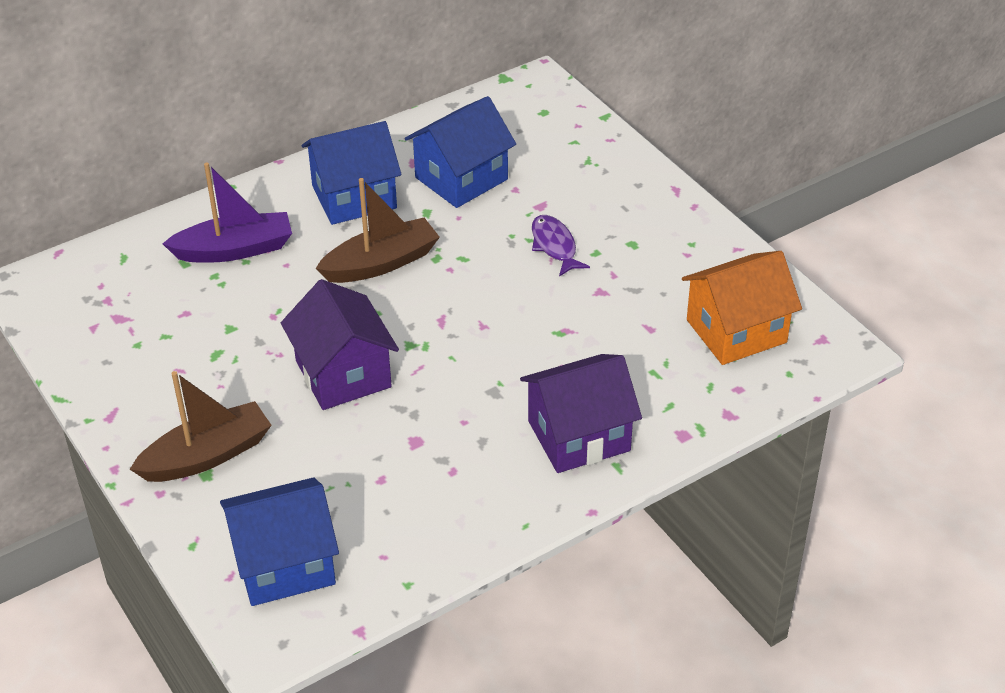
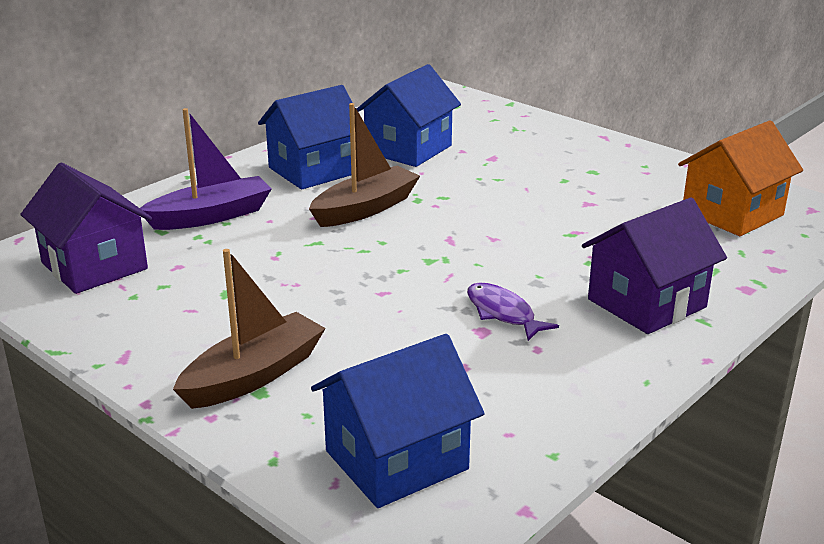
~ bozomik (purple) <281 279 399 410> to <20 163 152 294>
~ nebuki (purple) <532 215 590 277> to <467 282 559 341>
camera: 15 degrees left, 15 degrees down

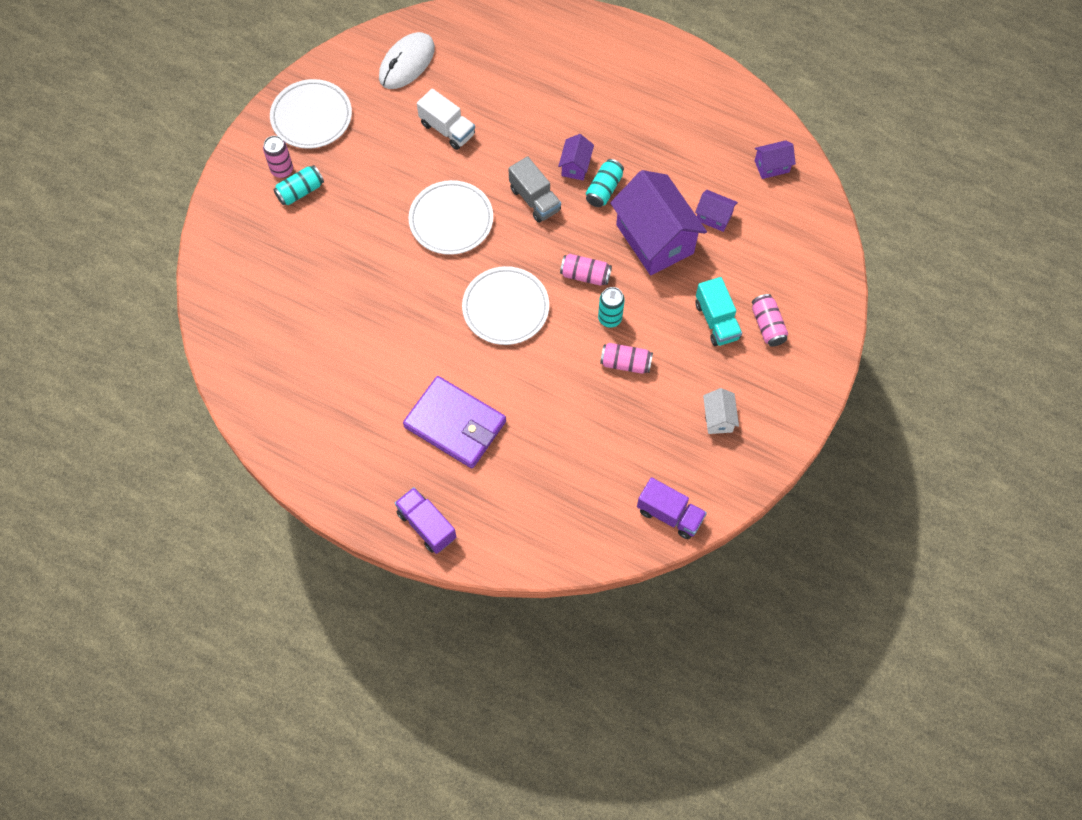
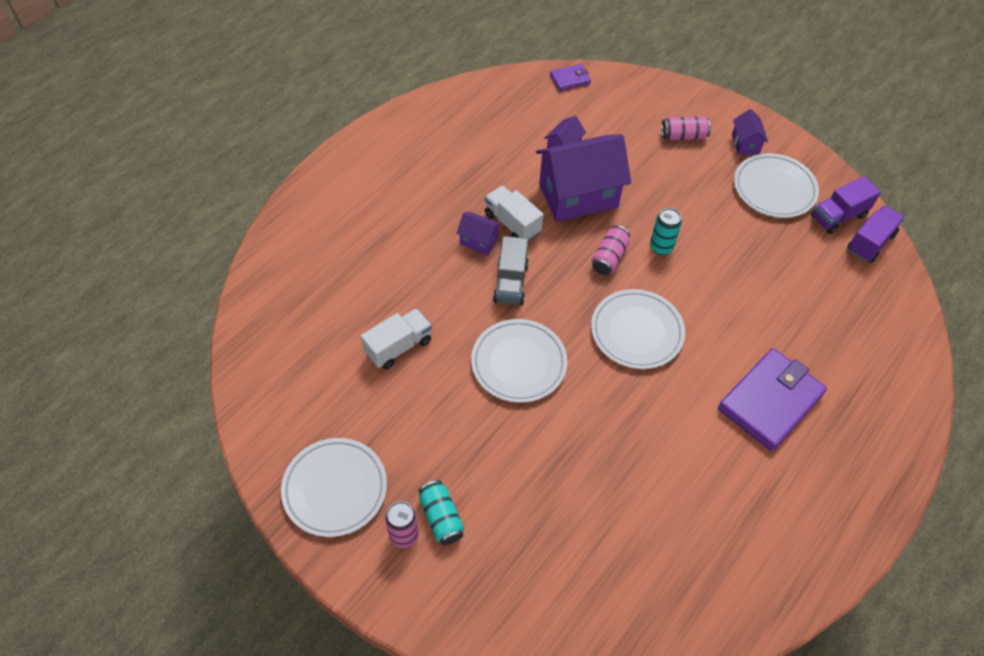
~ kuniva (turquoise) <586 159 624 207> to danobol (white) <485 185 543 241>
~ danobol (grey) <508 156 561 223> = <493 236 529 305> 120 degrees clockwise
+ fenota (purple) <550 64 591 91>
~ bozomik (purple) <755 140 796 179> to <732 109 768 155>
~ bozomik (white) <703 388 739 434> to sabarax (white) <734 153 819 218>
~ danobol (purple) <395 487 456 554> to <811 176 881 234>
- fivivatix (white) <379 32 435 89>
- kuniva (pink) <600 343 653 374>
- danobol (turquoise) <696 277 742 346>
camera: 80 degrees left, 10 degrees down

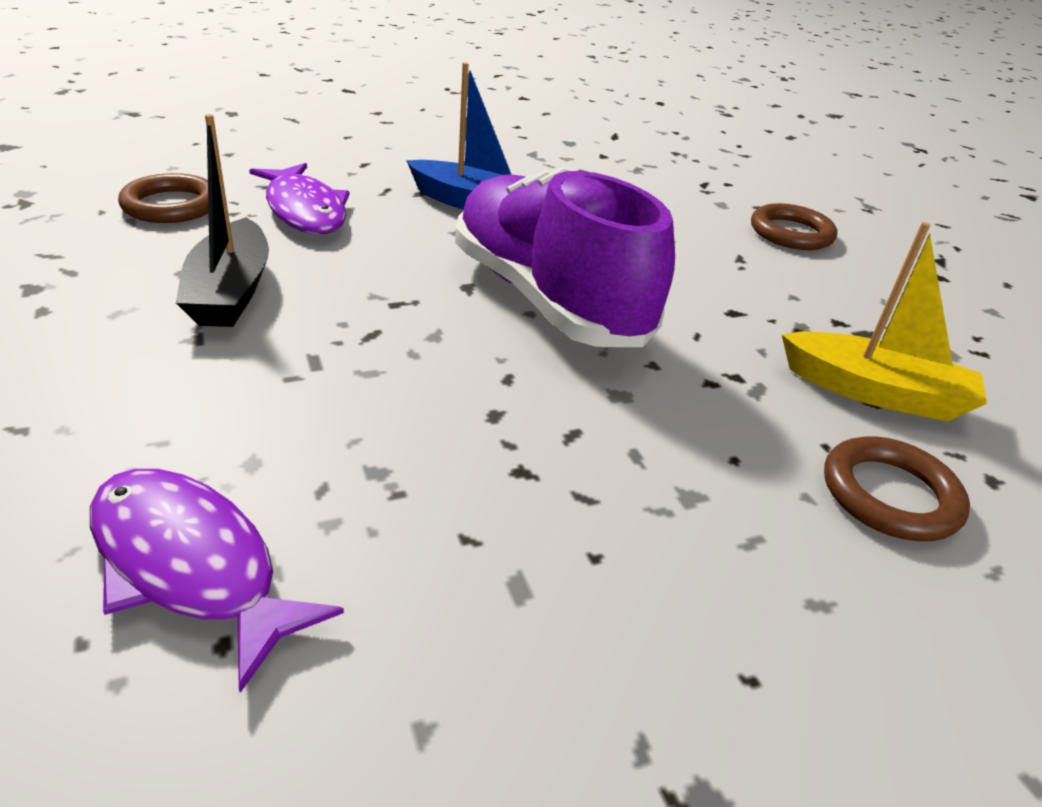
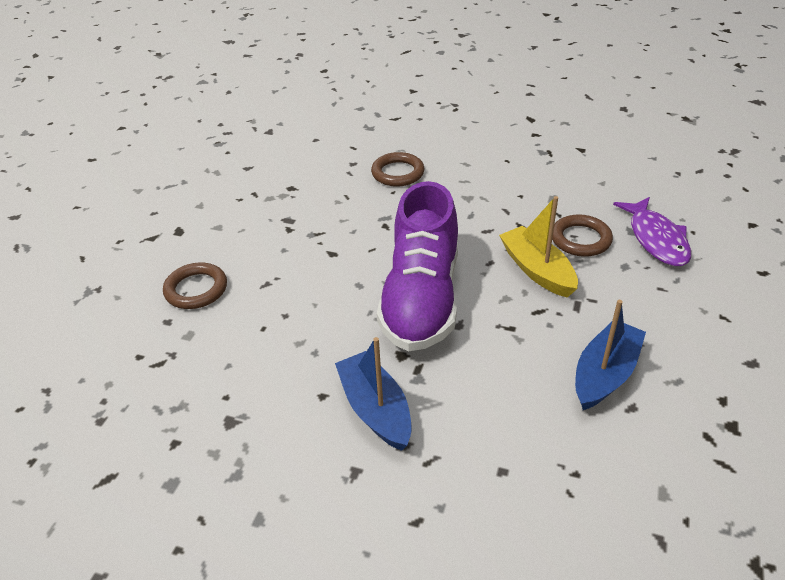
~ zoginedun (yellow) <782 222 987 422> to <499 196 578 298>
~ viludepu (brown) <118 173 208 223> to <552 214 613 257>
~ zoginedun (black) <176 114 269 327> to zoginedun (blue) <575 300 646 410>
- nebuki (purple) <249 163 350 234>
camera: 135 degrees left, 5 degrees up

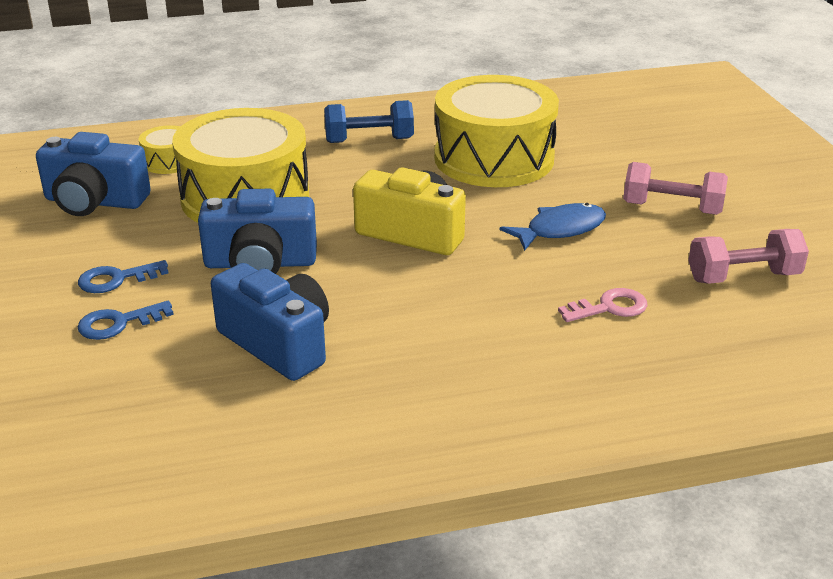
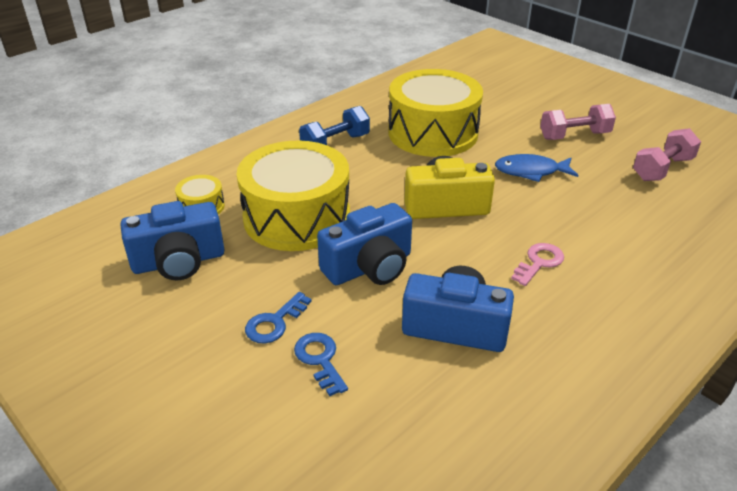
~ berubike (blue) <78 301 174 340> = <294 333 348 396> 120 degrees clockwise
~ nebuki (blue) <500 203 606 251> = <495 154 579 182> 120 degrees counterclockwise
~ berubike (pink) <558 288 648 322> to <511 243 564 286>
camera: 30 degrees left, 5 degrees up

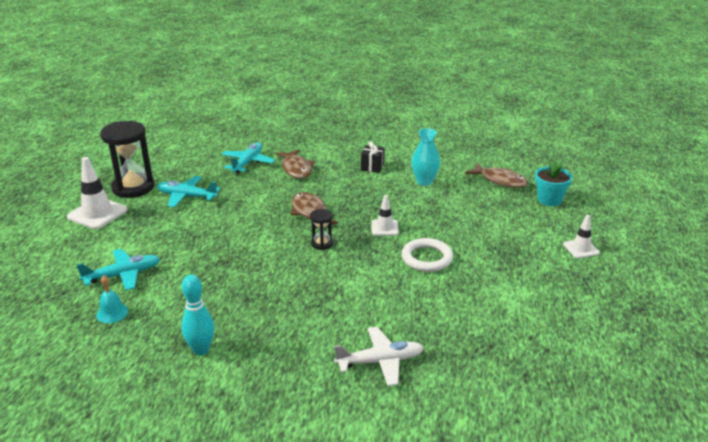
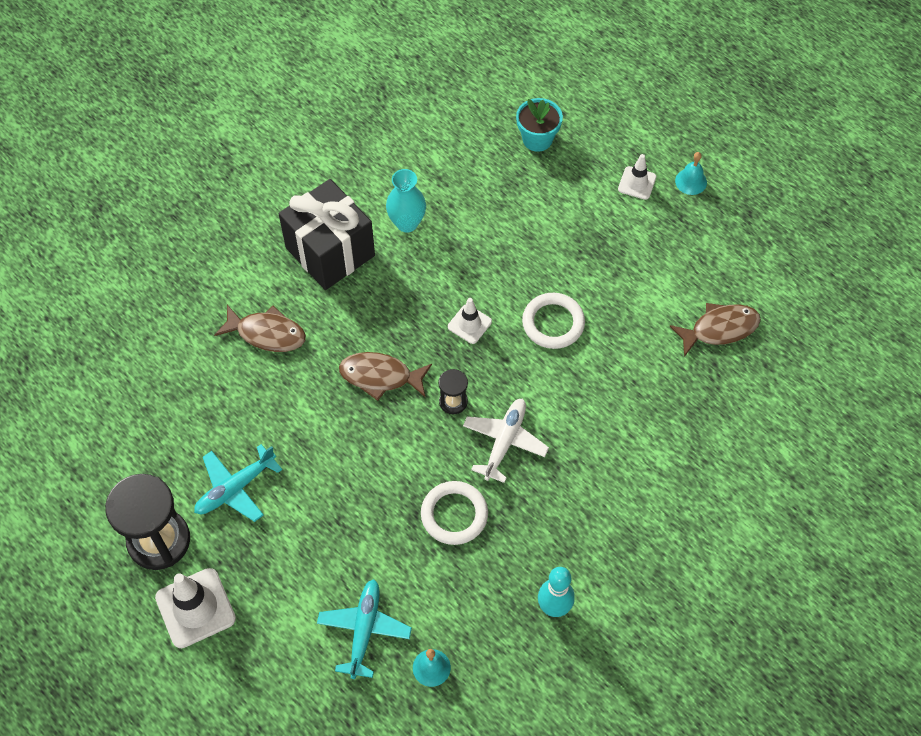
~ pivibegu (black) <361 141 384 173> = <279 179 375 290> x2.30
+ viludepu (white) <421 481 488 545>
~ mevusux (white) <334 327 424 386> to <463 398 549 483>
~ nebuki (brown) <465 163 528 188> to <670 303 761 357>
+ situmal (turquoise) <675 152 707 195>
- mevusux (turquoise) <221 142 275 173>
camera: 55 degrees left, 30 degrees up

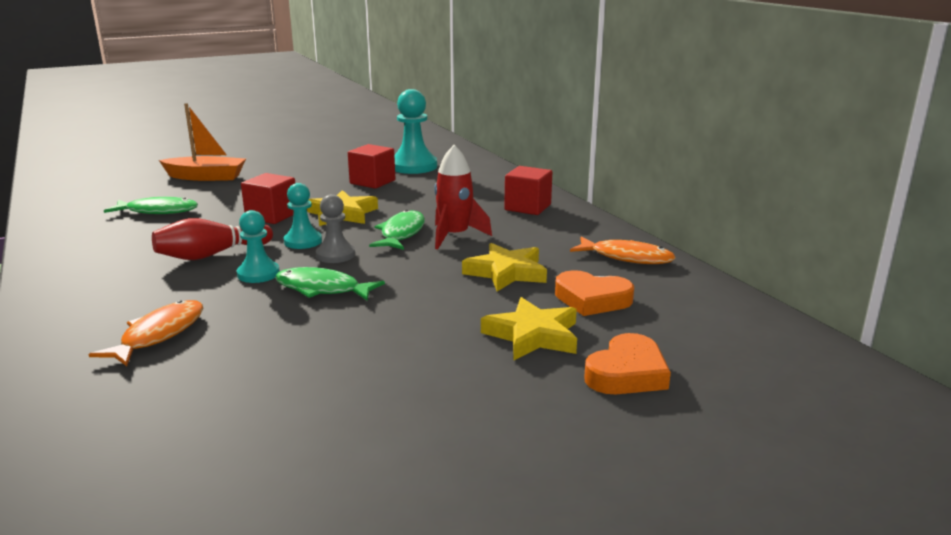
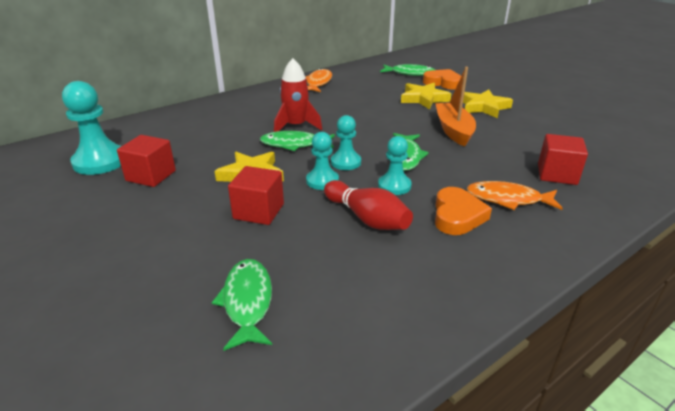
~ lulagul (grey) <316 194 355 263> to lulagul (turquoise) <331 115 361 170>
+ nebuki (green) <380 64 435 76>
~ zoginedun (orange) <159 103 246 181> to <435 67 476 147>
~ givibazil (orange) <555 270 634 316> to <435 187 492 235>
~ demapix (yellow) <462 243 547 291> to <463 89 513 118>
~ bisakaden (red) <504 166 552 215> to <538 134 588 185>
camera: 100 degrees left, 10 degrees up

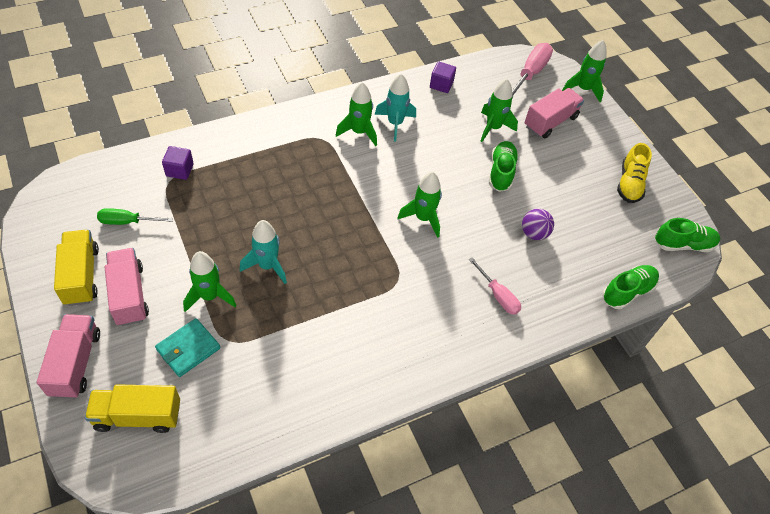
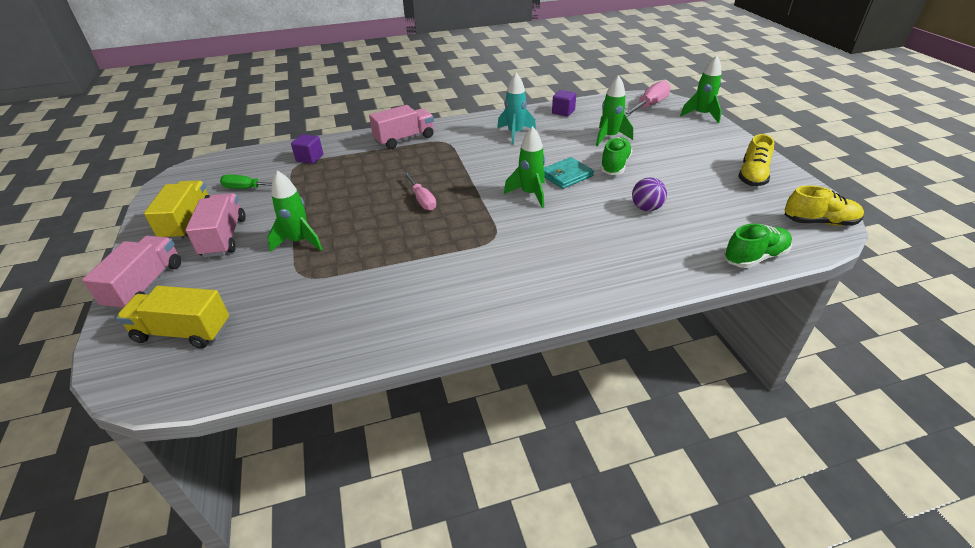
~ danobol (pink) <525 88 584 138> to <369 105 434 149>
~ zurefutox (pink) <468 257 521 315> to <403 173 436 211>
~ fenota (turquoise) <155 318 220 377> to <543 157 594 189>
~ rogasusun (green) <655 218 720 252> to rogasusun (yellow) <785 185 864 226>
- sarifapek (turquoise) <240 220 287 284>
- sarifapek (green) <336 82 377 146>
camera: 15 degrees right, 15 degrees down

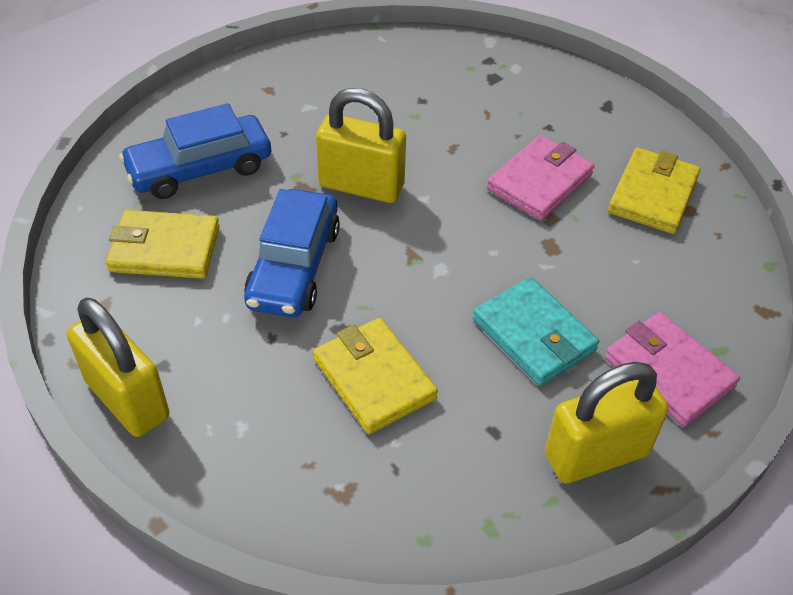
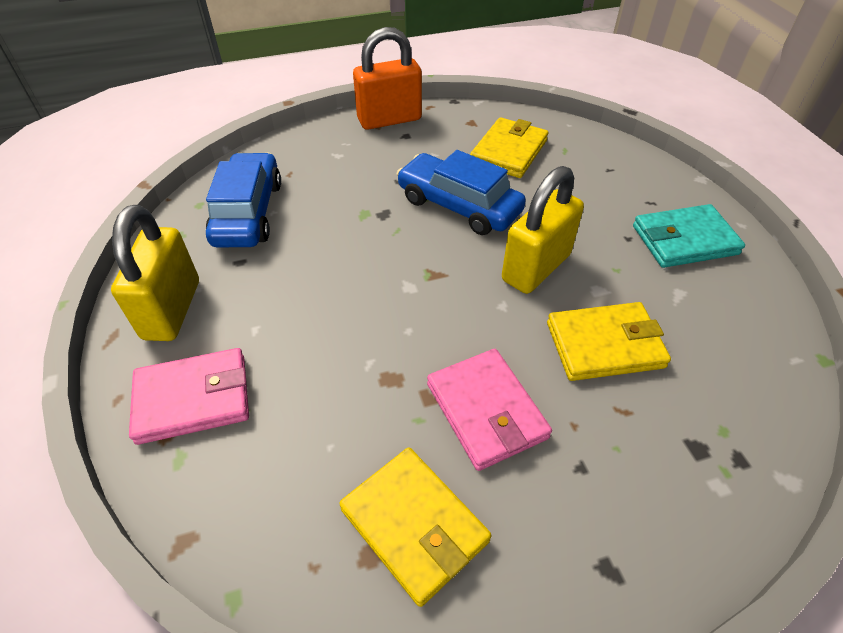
~ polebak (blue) <119 103 271 199> to <206 153 281 247>
~ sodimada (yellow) <67 298 169 437> to sodimada (orange) <353 27 422 130>
~ fenota (yellow) <313 318 438 434> to <547 302 671 381>
~ fenota (turquoise) <473 277 599 386> to <633 204 745 268>
camera: 115 degrees right, 0 degrees up

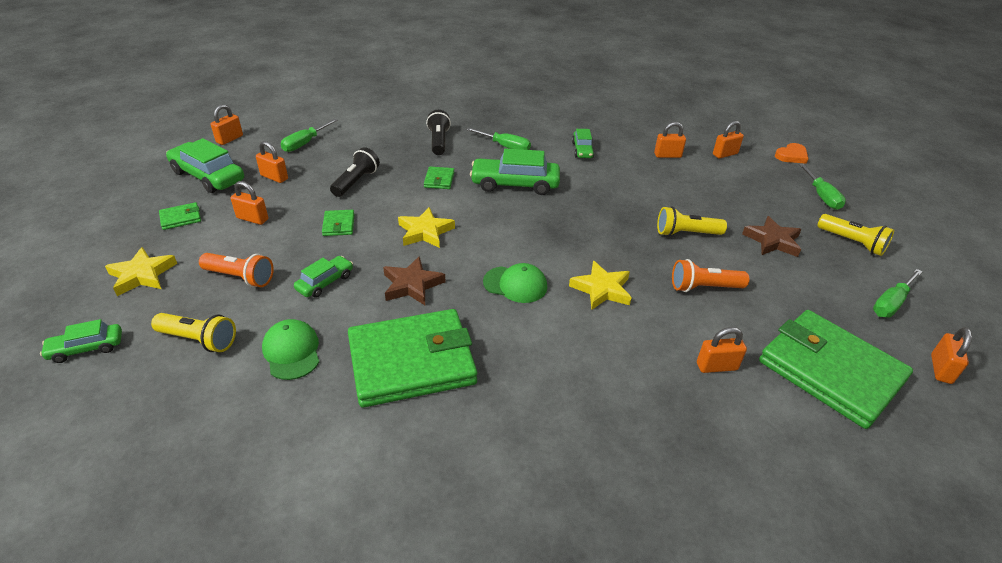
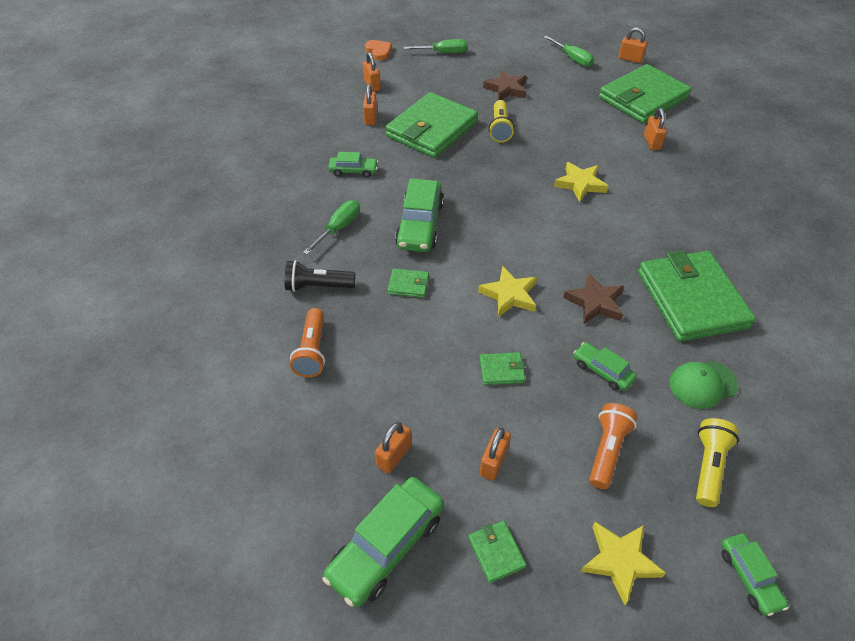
~ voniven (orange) <672 259 749 292> to <290 308 325 377>
+ fenota (green) <385 92 478 158>
- sodimada (orange) <211 104 243 145>
- zurefutox (green) <281 119 338 152>
- voniven (black) <330 147 380 197>
- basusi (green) <483 263 547 303>
- voniven (yellow) <817 214 894 256>
camera: 85 degrees left, 10 degrees up

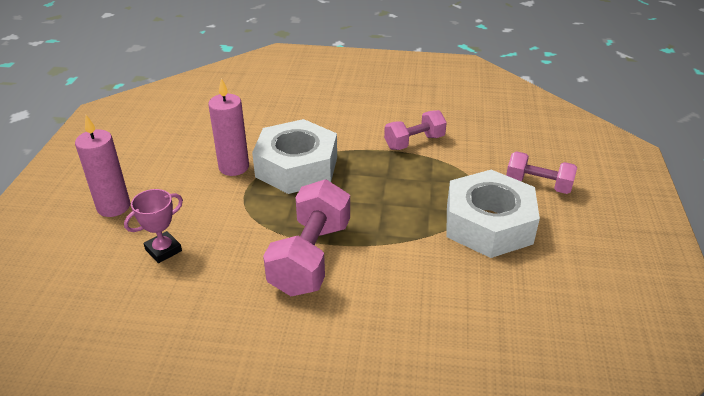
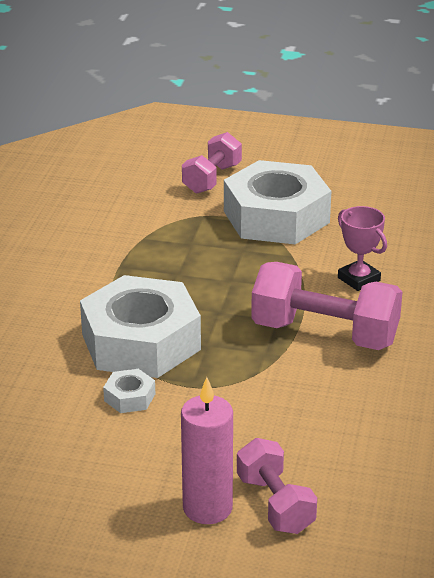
~ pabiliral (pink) <208 78 249 176> to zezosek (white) <103 369 155 413>
~ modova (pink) <384 110 447 150> to <237 438 317 534>
~ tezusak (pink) <124 189 183 263> to <338 206 387 291>
camera: 85 degrees left, 5 degrees down

